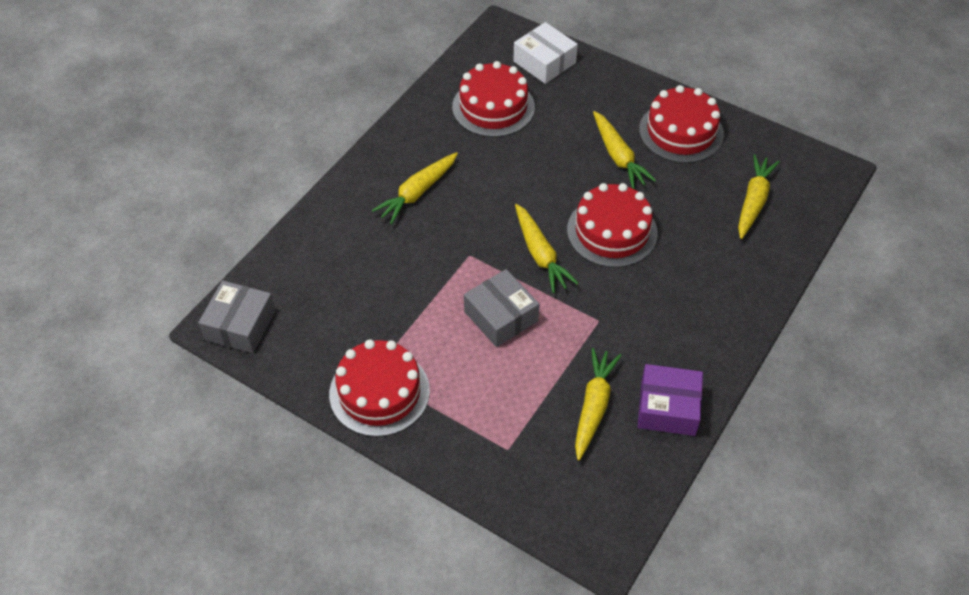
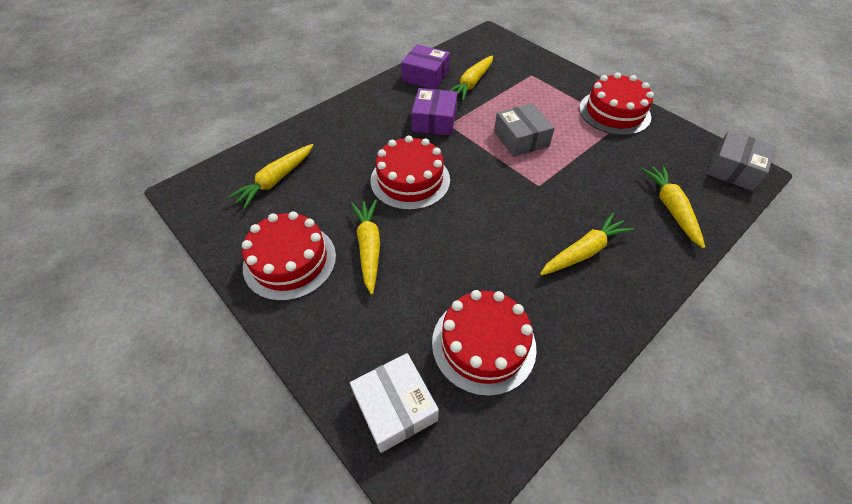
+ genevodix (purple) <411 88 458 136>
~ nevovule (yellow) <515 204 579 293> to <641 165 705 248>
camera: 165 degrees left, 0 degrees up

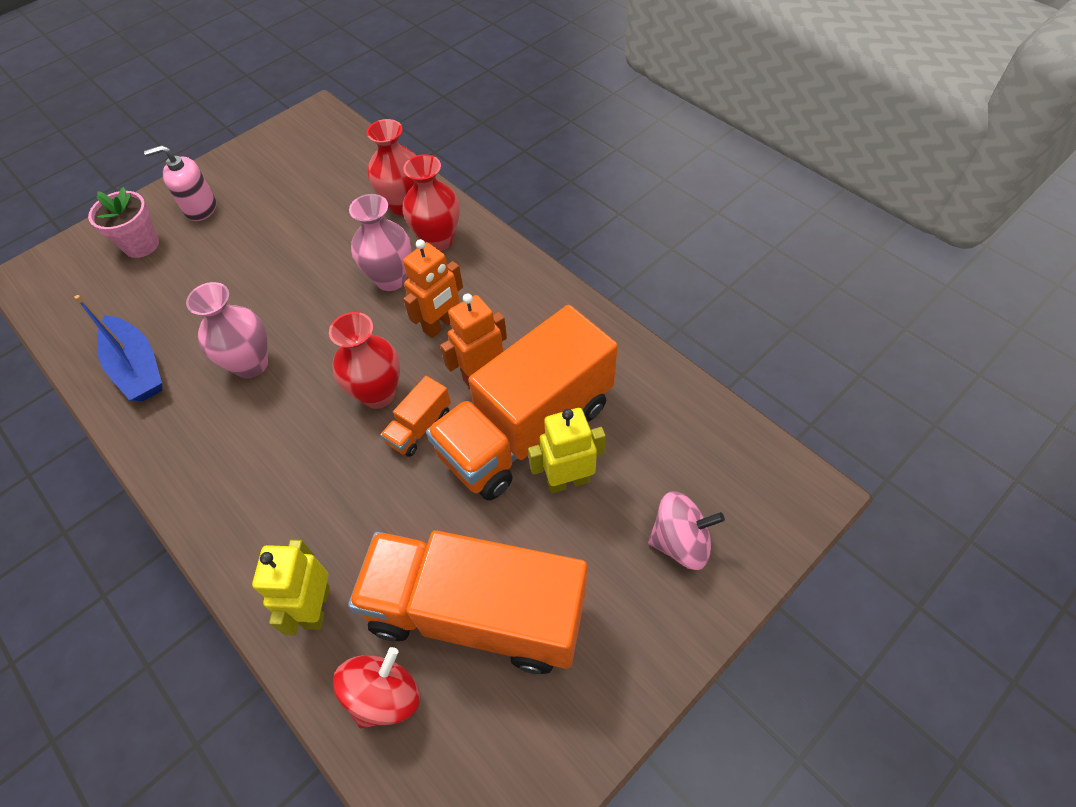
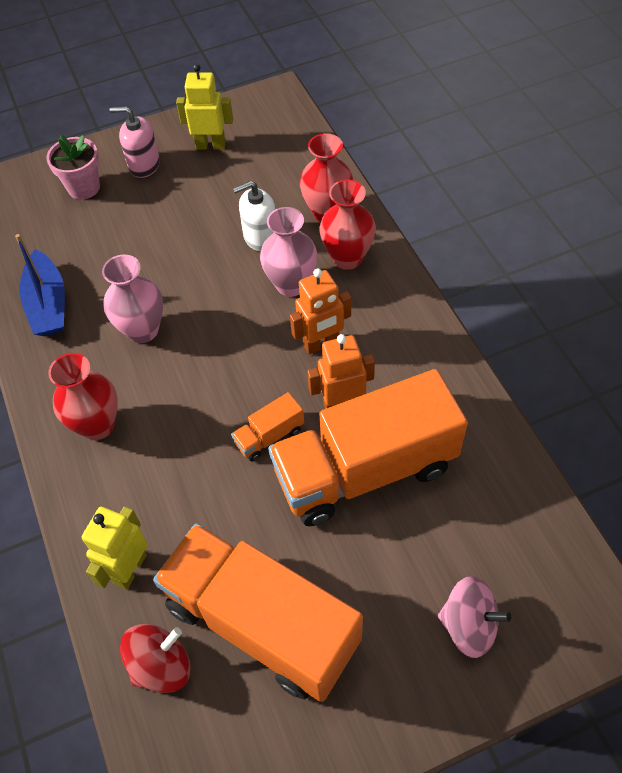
~ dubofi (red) <329 312 400 409> to <48 353 118 440>
~ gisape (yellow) <528 408 606 493> to <176 64 233 150>
+ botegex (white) <233 181 275 251>
camera: 20 degrees right, 0 degrees up

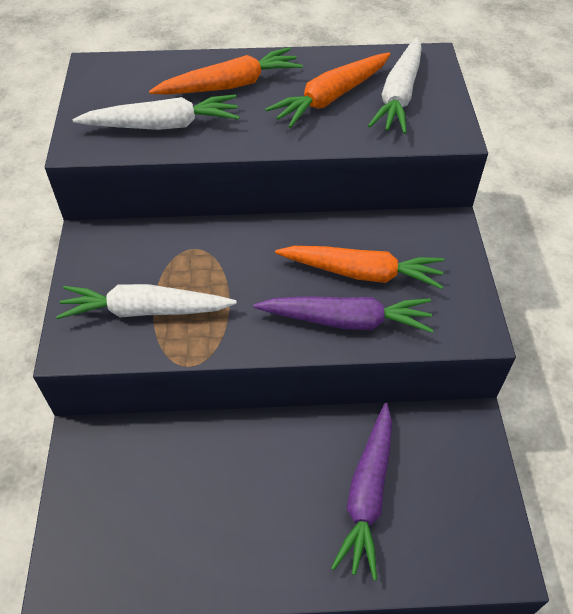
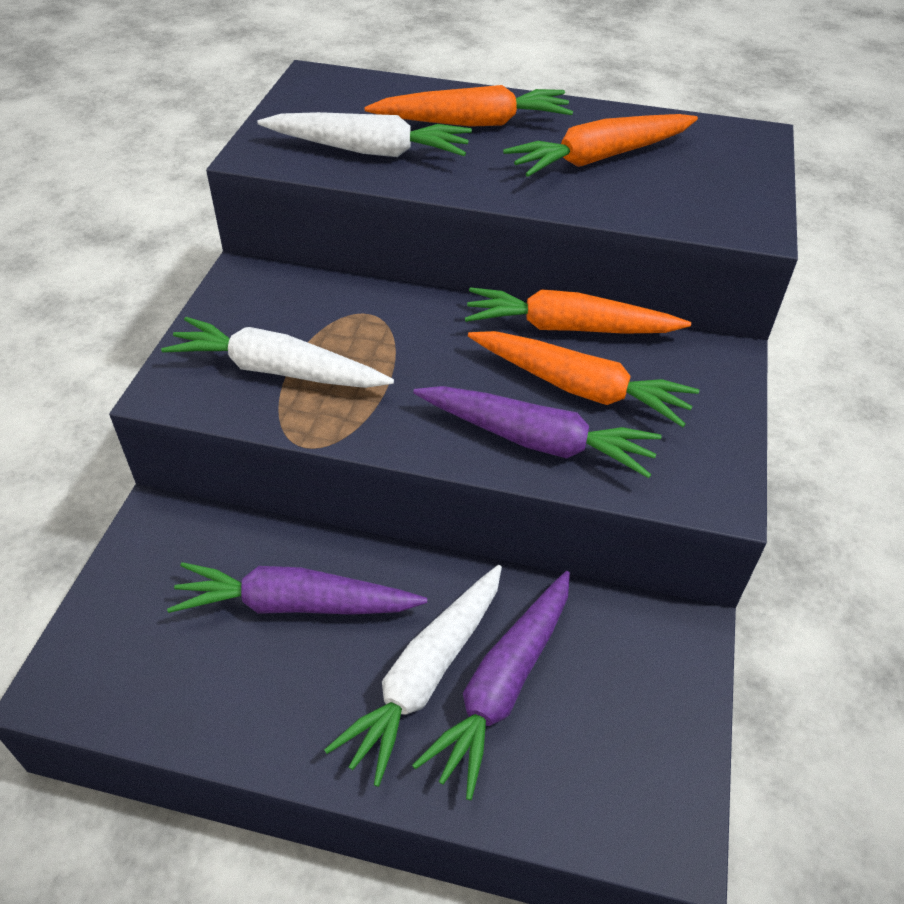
+ nevovule (purple) <167 562 427 615>
~ nevovule (white) <368 37 422 134> to <324 565 502 787>
+ nevovule (orange) <465 287 691 334>
camera: 15 degrees right, 5 degrees down

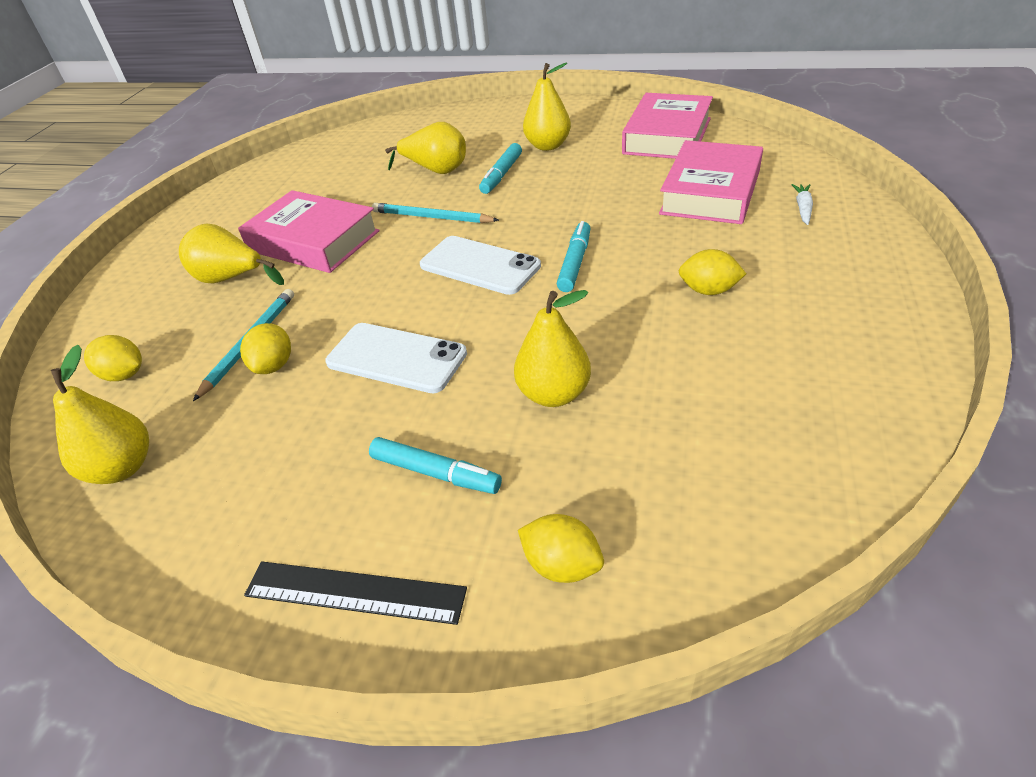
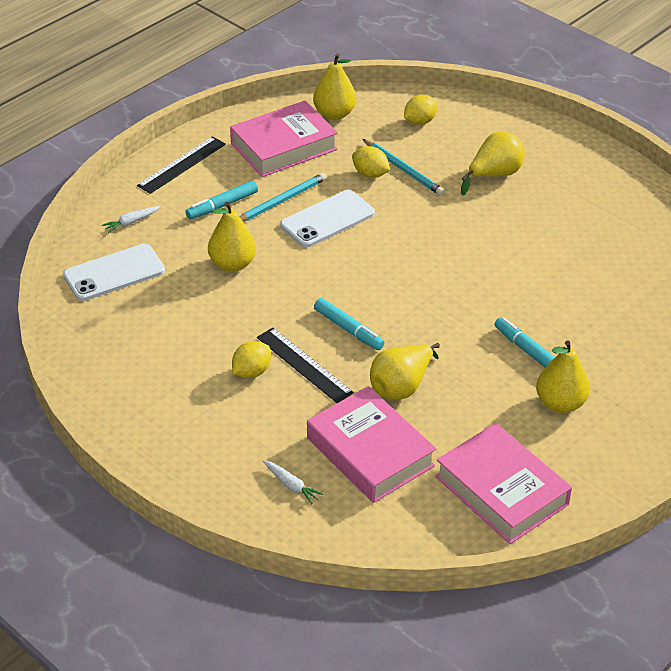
~ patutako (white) <420 236 541 295> to <63 244 165 301>
~ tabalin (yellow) <518 514 604 583> to nevovule (white) <102 206 160 233>
~ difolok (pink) <238 190 379 273> to <230 101 338 177>
~ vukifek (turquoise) <372 203 499 223> to <240 173 327 222>
+ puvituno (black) <257 328 354 403>
~ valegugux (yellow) <385 122 466 174> to <370 343 440 399>
camera: 115 degrees right, 0 degrees up

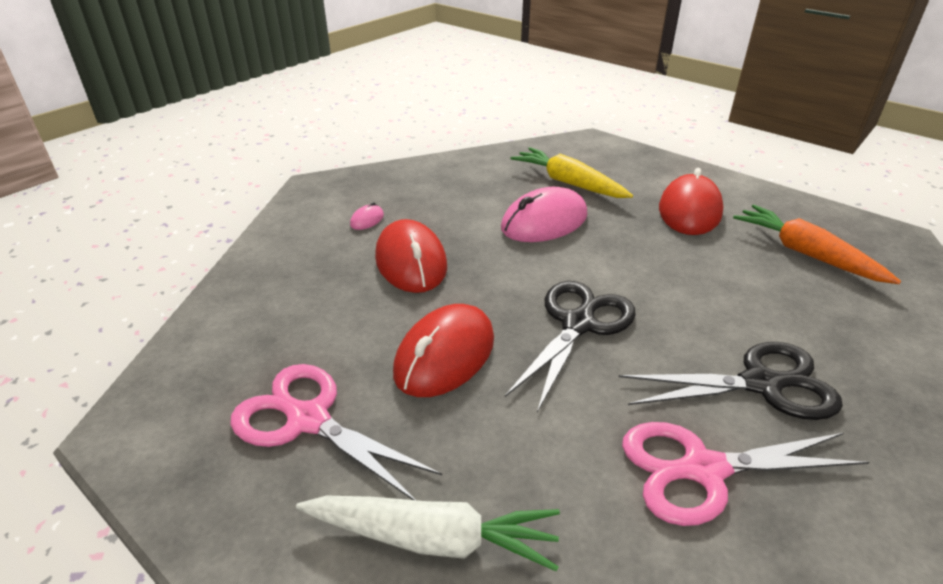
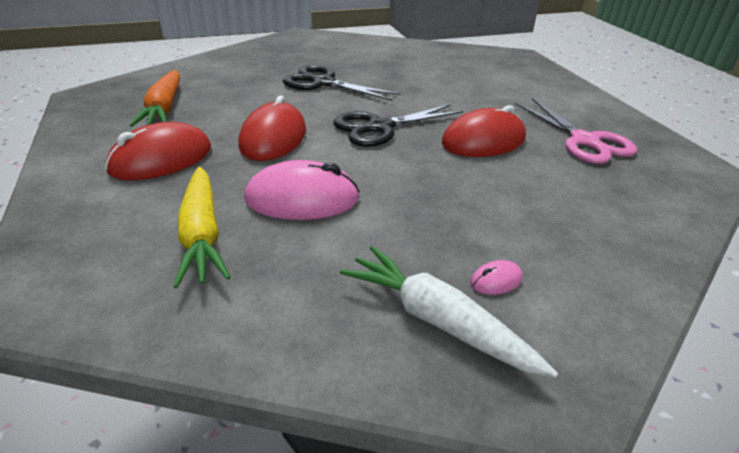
~ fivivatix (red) <375 219 447 293> to <239 96 306 161>
~ nevovule (white) <296 496 560 572> to <340 246 558 378>
- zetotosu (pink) <622 422 869 526>
camera: 150 degrees left, 0 degrees up

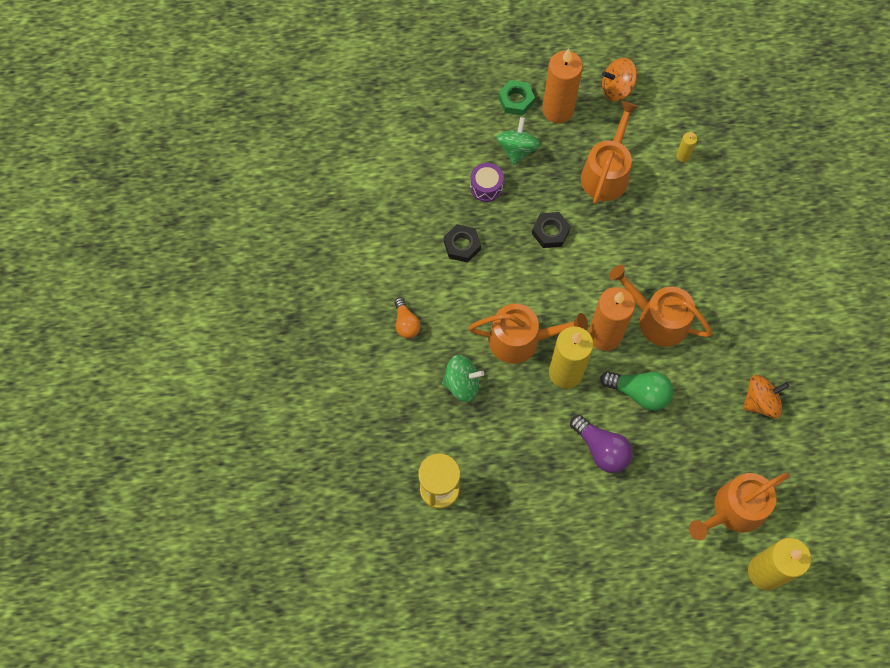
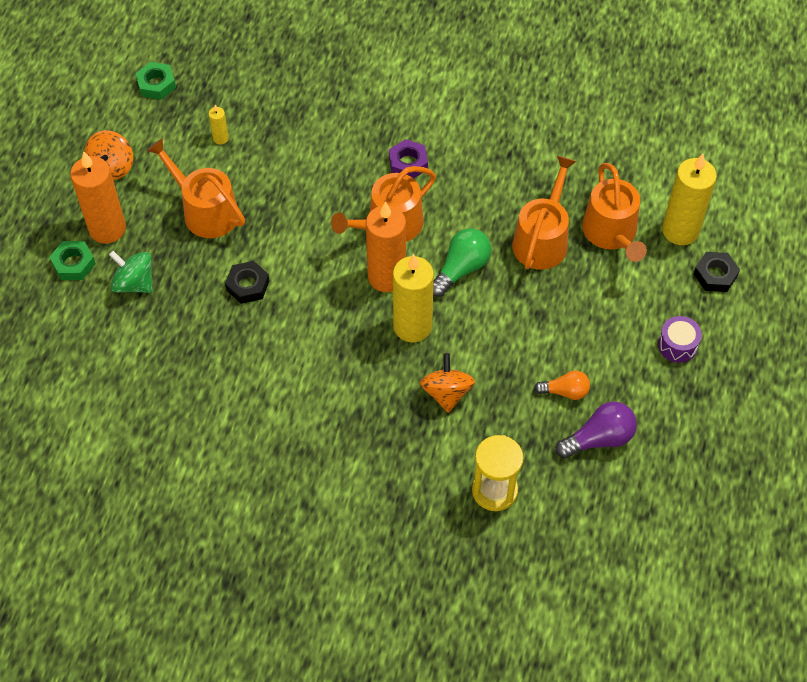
+ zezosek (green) <135 62 176 100>
+ zezosek (purple) <389 139 428 179>
~ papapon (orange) <743 375 789 418> to <420 353 475 413>
~ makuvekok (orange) <469 303 588 364> to <512 156 577 270>
~ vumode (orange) <395 297 421 338> to <534 371 590 400>
~ vumode (purple) <570 415 633 473> to <556 401 637 458>
~ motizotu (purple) <470 163 504 202> to <658 316 702 363>
~ zezosek (black) <444 224 481 263> to <694 252 740 292>
- papapon (green) <442 355 484 402>
camera: 70 degrees left, 10 degrees down

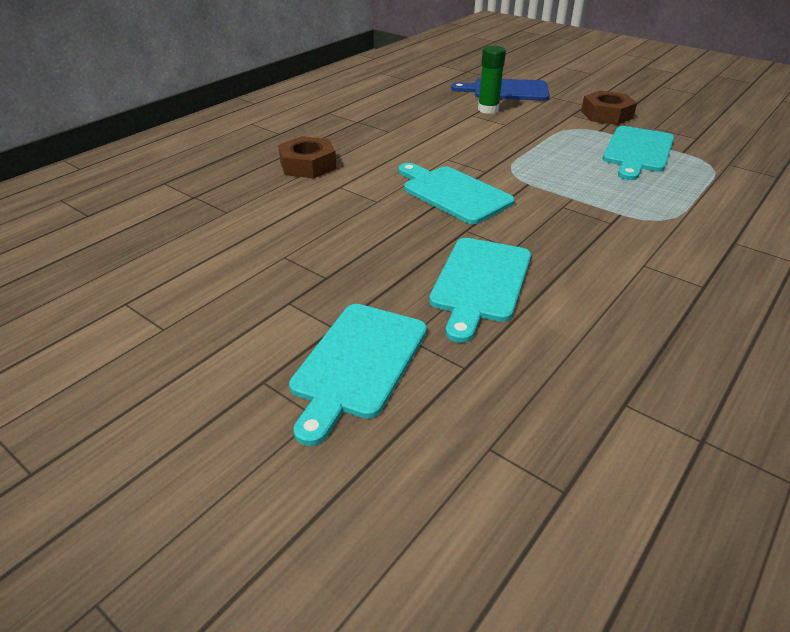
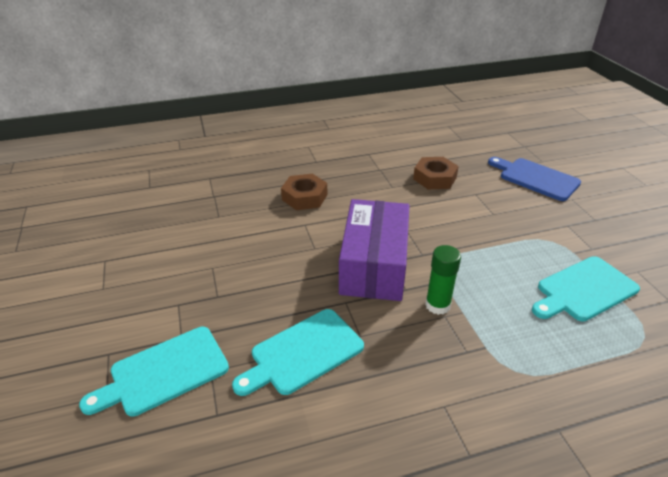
~ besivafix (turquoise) <399 163 515 224> to genevodix (purple) <339 199 410 301>
~ zezosek (brown) <581 91 637 125> to <413 157 459 189>
~ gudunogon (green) <478 46 506 114> to <425 245 461 315>
camera: 35 degrees right, 0 degrees up

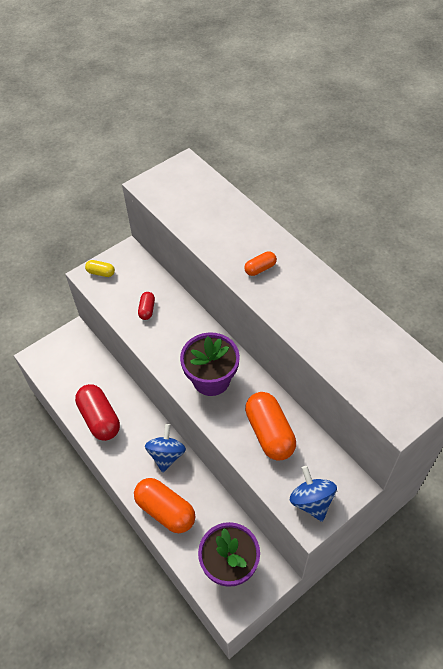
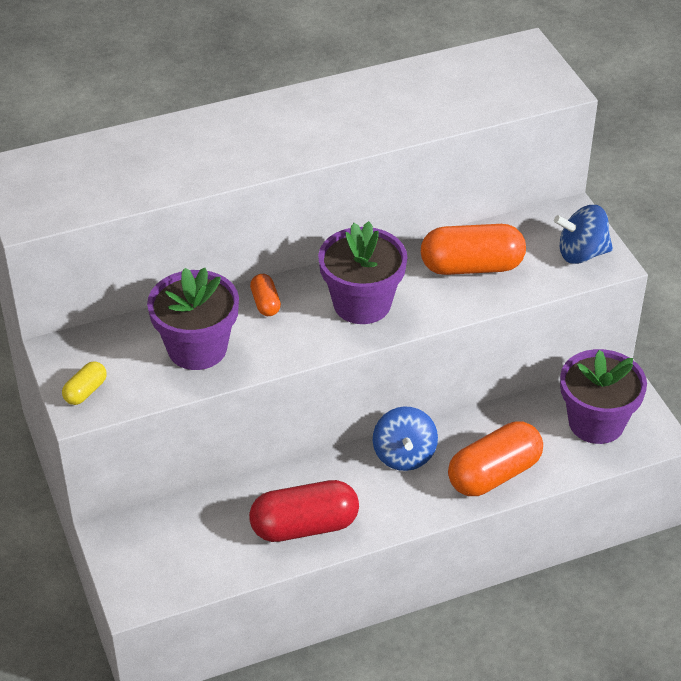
~ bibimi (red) <138 292 155 320> to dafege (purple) <147 268 239 370>
~ bibimi (orange) <244 252 277 276> to <250 274 281 316>
~ papapon (blue) <145 424 186 473> = <373 406 438 471> 120 degrees counterclockwise
camera: 75 degrees left, 10 degrees down

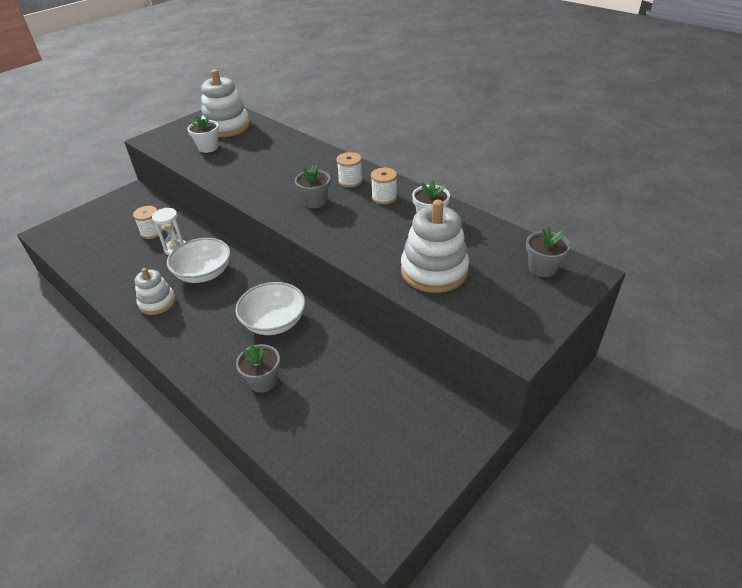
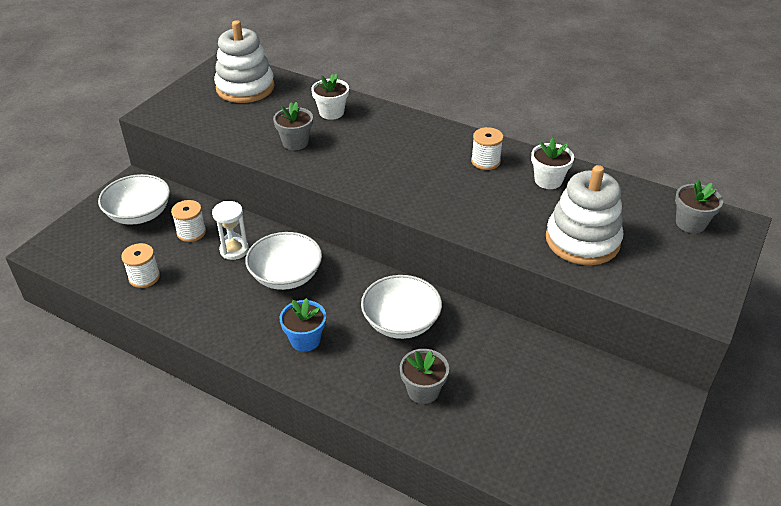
+ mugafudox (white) <98 174 170 225>
~ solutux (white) <337 152 363 188> to <121 243 160 288>
~ dafege (grey) <295 165 330 208> to <273 102 313 150>
+ dafege (blue) <280 298 326 352>
~ dafege (white) <187 115 219 153> to <311 74 349 120>
- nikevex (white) <135 268 176 315>
camera: 15 degrees left, 0 degrees up

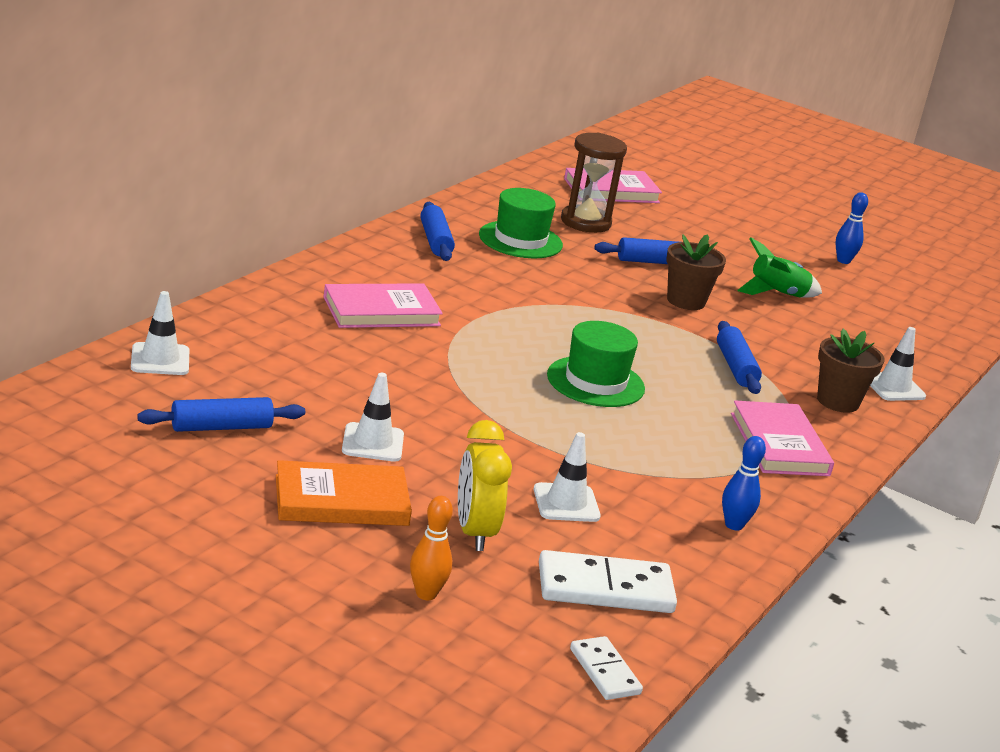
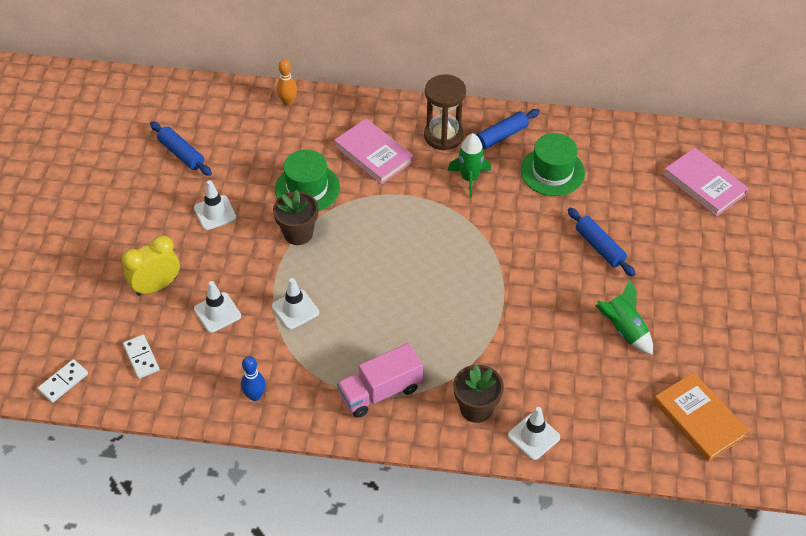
~ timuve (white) <539 550 677 613> = <123 335 160 379> x0.58
~ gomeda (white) <131 291 189 375> to <272 278 319 330>
~ dafege (brown) <666 234 726 310> to <273 190 318 245>
~ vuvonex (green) <547 321 645 407> to <275 150 340 212>
~ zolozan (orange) <410 496 453 600> to <277 59 297 106>
~ difolok (pink) <731 400 834 476> to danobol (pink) <337 343 423 418>
~ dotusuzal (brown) <561 133 627 233> to <424 74 466 151>
+ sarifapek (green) <448 133 491 198>
~ difolok (orange) <276 460 412 526> to <654 372 749 462>
- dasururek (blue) <717 321 762 394>
- zolozan (blue) <835 192 868 264>
camera: 70 degrees right, 25 degrees up

